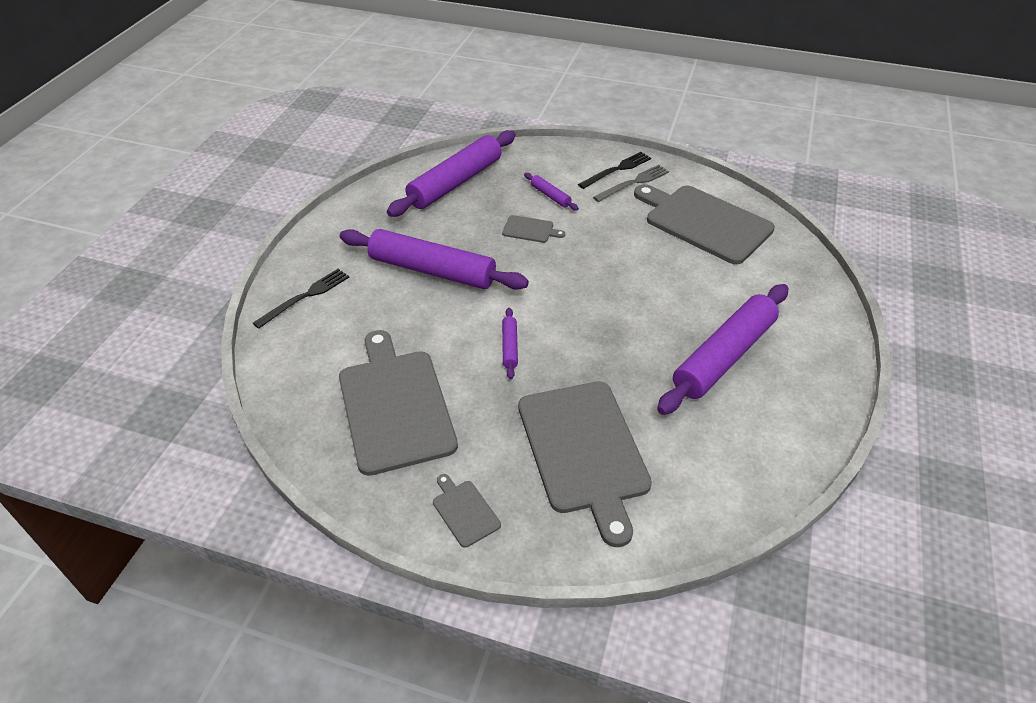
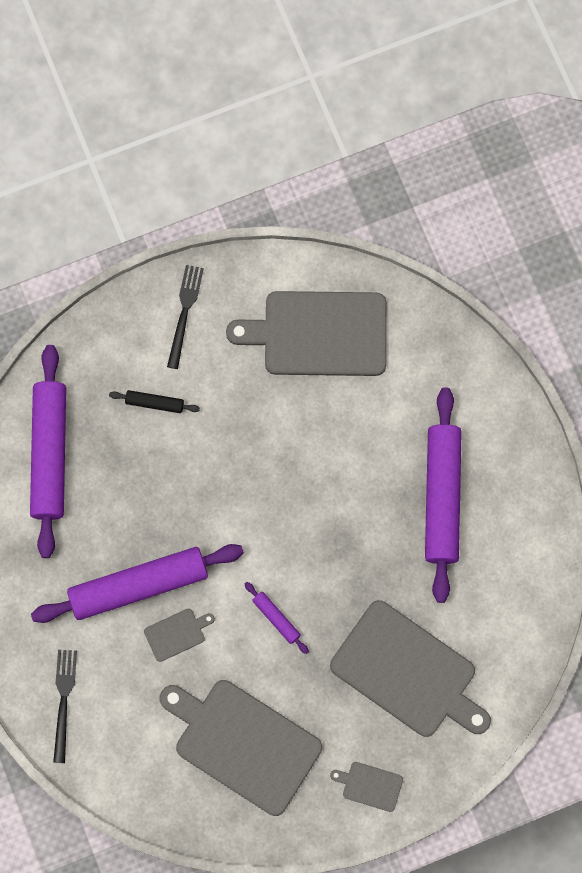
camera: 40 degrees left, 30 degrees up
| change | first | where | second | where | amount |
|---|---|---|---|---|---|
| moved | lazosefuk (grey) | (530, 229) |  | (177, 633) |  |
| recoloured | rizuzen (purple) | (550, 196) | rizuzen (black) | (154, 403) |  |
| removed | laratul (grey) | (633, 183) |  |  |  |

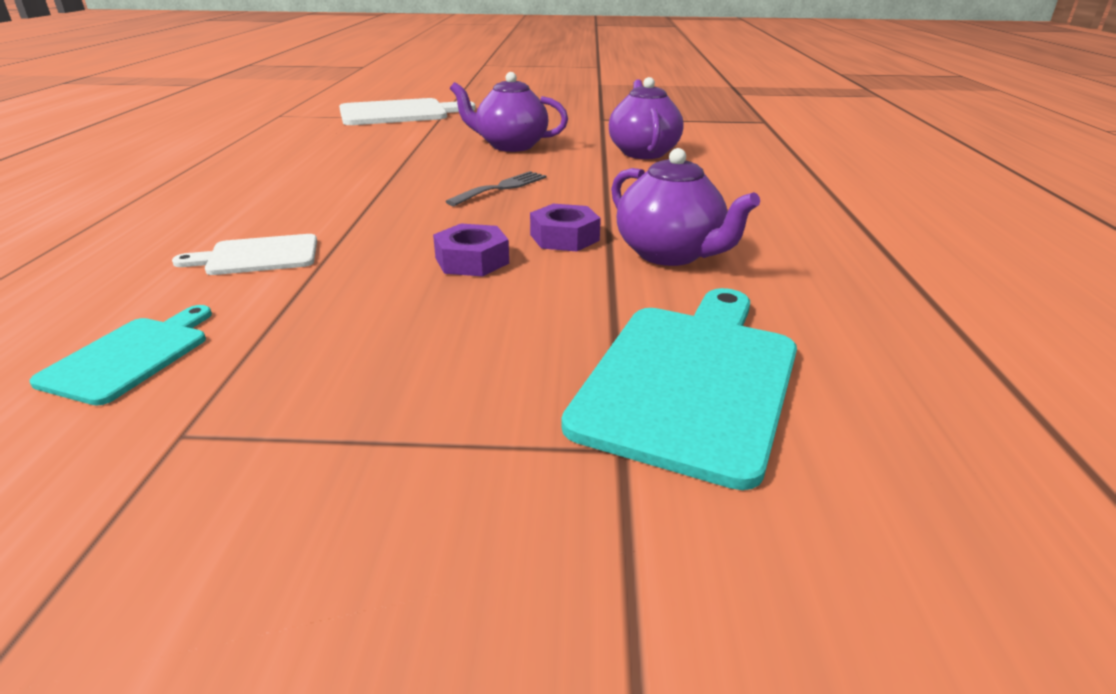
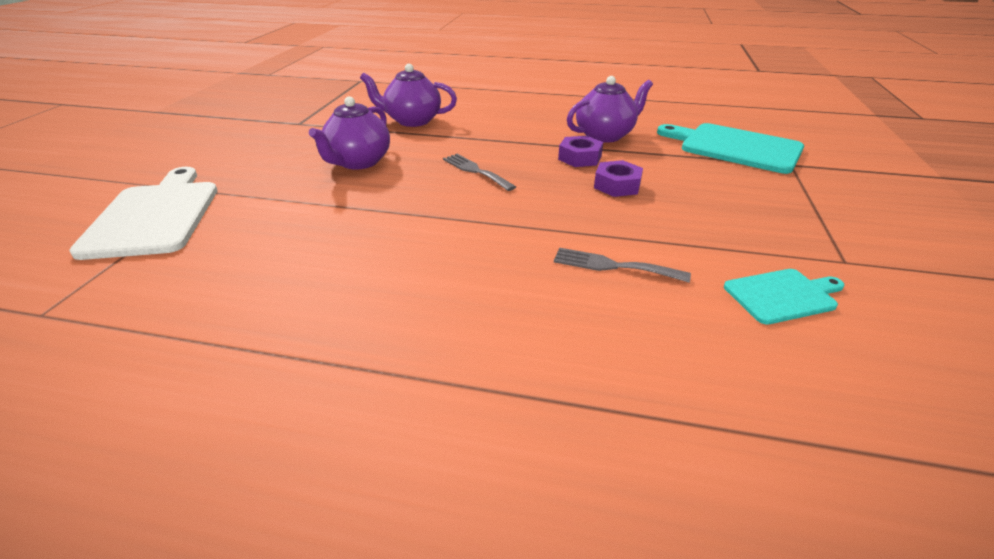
camera: 80 degrees left, 5 degrees up
| change | first | where | second | where | amount |
|---|---|---|---|---|---|
| turned | lazosefuk (turquoise) | (130, 356) |  | (783, 295) | 135 degrees clockwise |
| replaced | lazosefuk (white) | (257, 256) | laratul (grey) | (613, 266) |  |

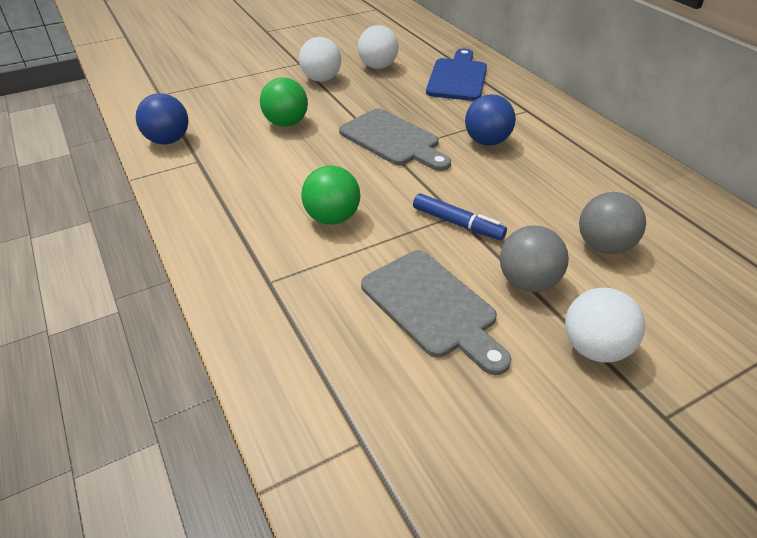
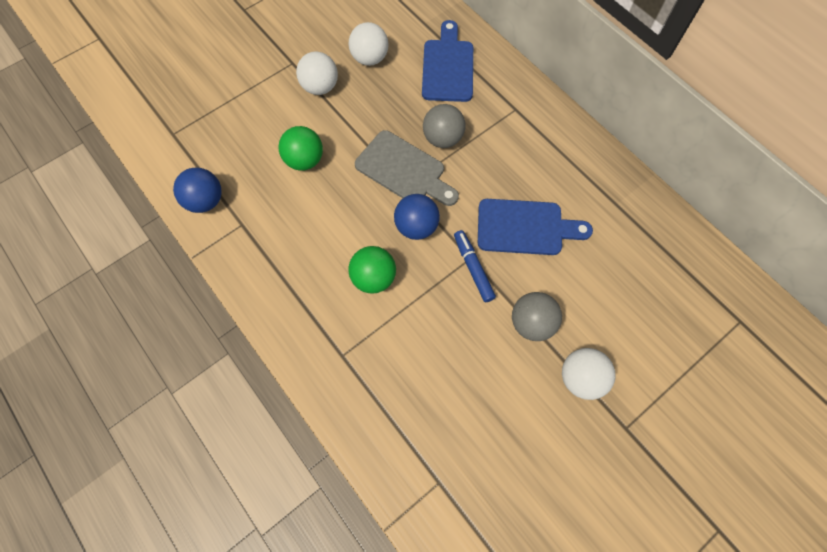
camera: 10 degrees left, 25 degrees up
| change | first | where | second | where | amount |
|---|---|---|---|---|---|
| removed | lazosefuk (grey) | (432, 307) |  |  |  |
| turned | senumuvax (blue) | (457, 223) |  | (473, 268) | 135 degrees counterclockwise |
| moved | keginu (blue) | (486, 142) |  | (416, 227) |  |
| moved | keginu (grey) | (603, 246) |  | (443, 139) |  |
| added |  |  | lazosefuk (blue) | (525, 227) |  |

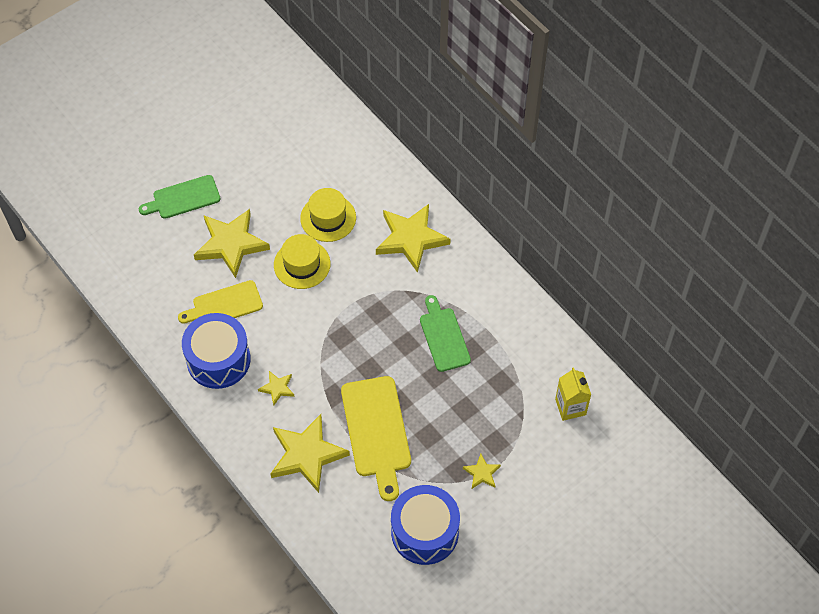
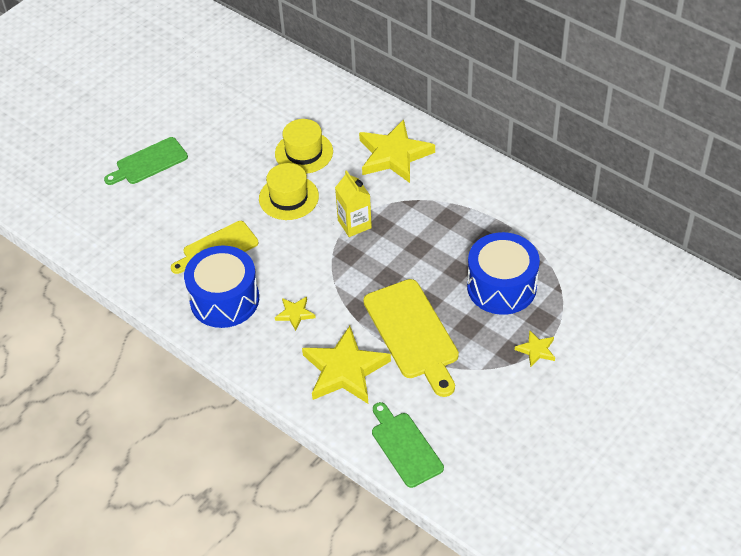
camera: 10 degrees left, 10 degrees down
| change | first | where | second | where | amount |
|---|---|---|---|---|---|
| removed | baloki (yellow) | (231, 244) |  |  |  |
| moved | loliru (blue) | (425, 532) |  | (501, 287) |  |
| moved | lazosefuk (green) | (443, 337) |  | (405, 447) |  |
| moved | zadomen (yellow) | (570, 407) |  | (354, 224) |  |

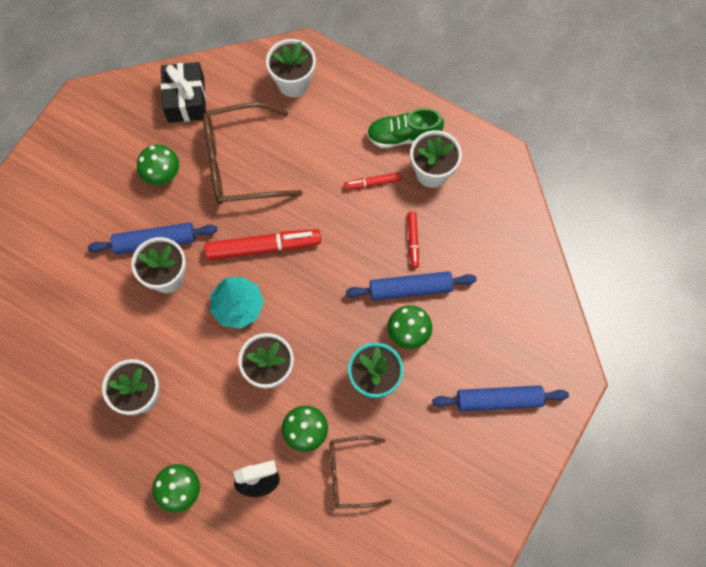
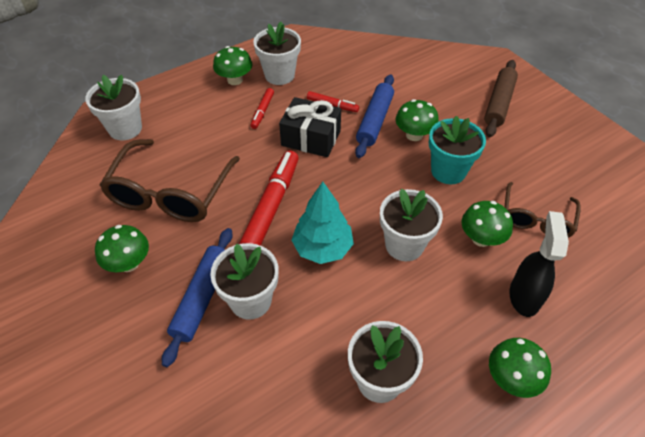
camera: 65 degrees left, 20 degrees down
| change | first | where | second | where | amount |
|---|---|---|---|---|---|
| moved | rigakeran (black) | (186, 100) |  | (311, 138) |  |
| replaced | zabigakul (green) | (403, 136) | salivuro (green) | (235, 80) |  |
| recoloured | rizuzen (blue) | (498, 400) | rizuzen (brown) | (499, 103) |  |

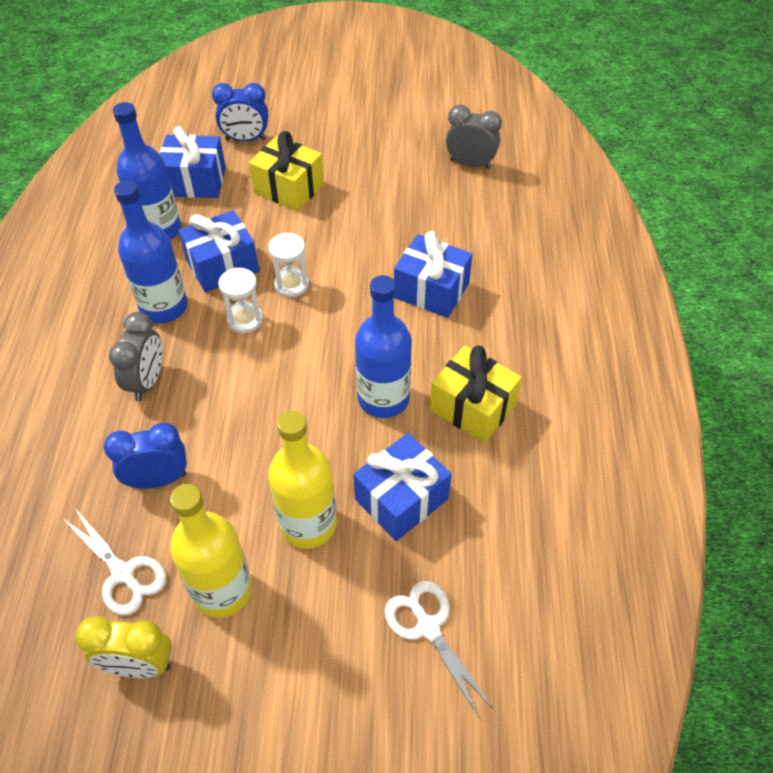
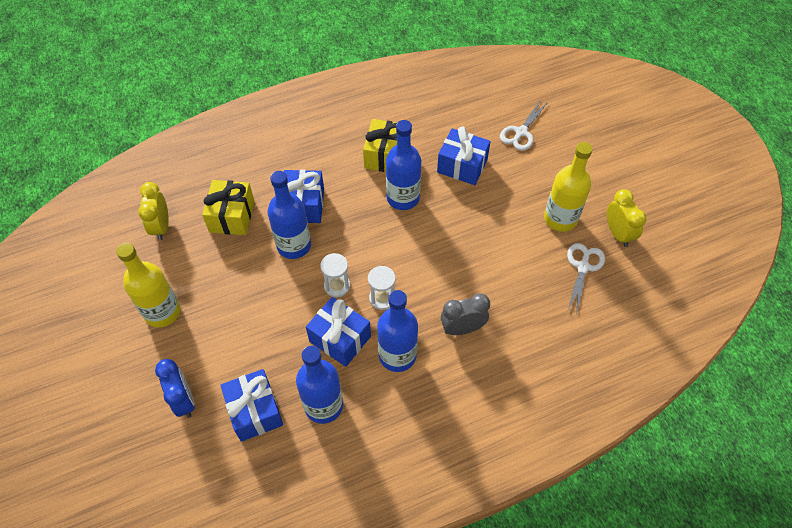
camera: 115 degrees left, 5 degrees up
| change | first | where | second | where | amount |
|---|---|---|---|---|---|
| removed | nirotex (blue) | (158, 480) |  |  |  |
| moved | rigakeran (yellow) | (289, 188) |  | (232, 216) |  |
| moved | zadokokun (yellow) | (308, 524) |  | (162, 312) |  |
| recoloured | nirotex (grey) | (470, 164) | nirotex (yellow) | (161, 227) |  |
| added |  |  | zadokokun (blue) | (294, 245) |  |

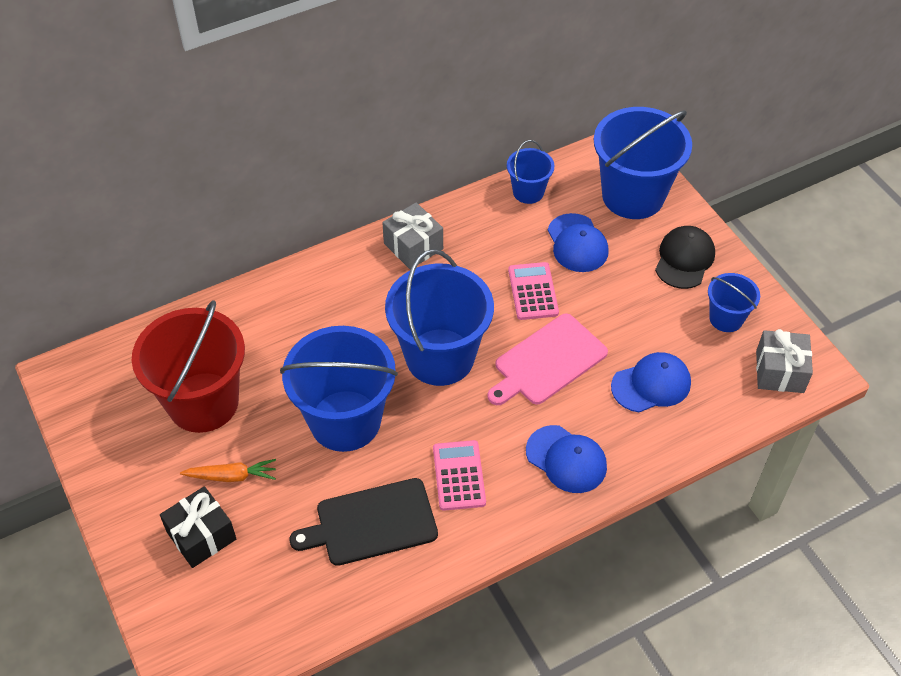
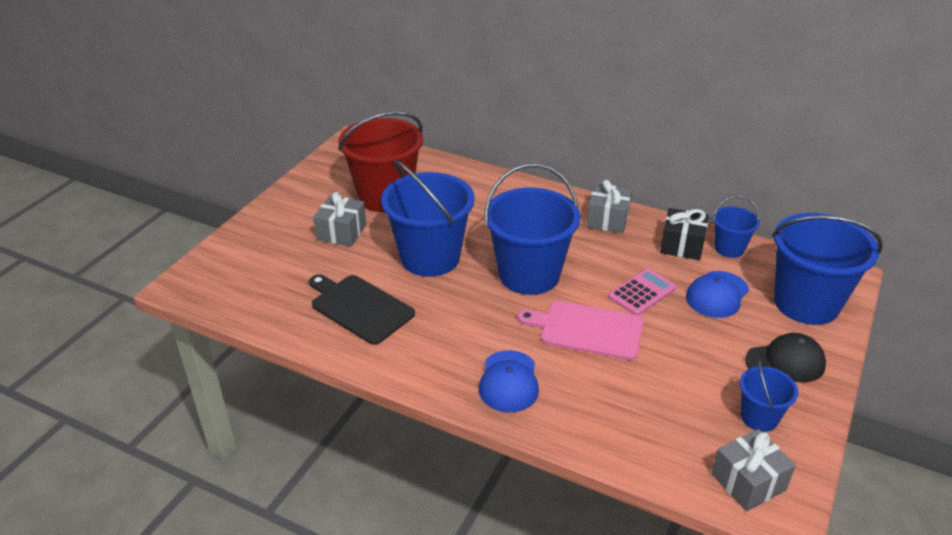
camera: 55 degrees right, 15 degrees down
| change | first | where | second | where | amount |
|---|---|---|---|---|---|
| moved | rigakeran (black) | (201, 535) |  | (682, 245) |  |
| replaced | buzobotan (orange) | (231, 476) | rigakeran (grey) | (341, 232) |  |
| removed | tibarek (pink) | (459, 475) |  |  |  |
| removed | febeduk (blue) | (651, 384) |  |  |  |

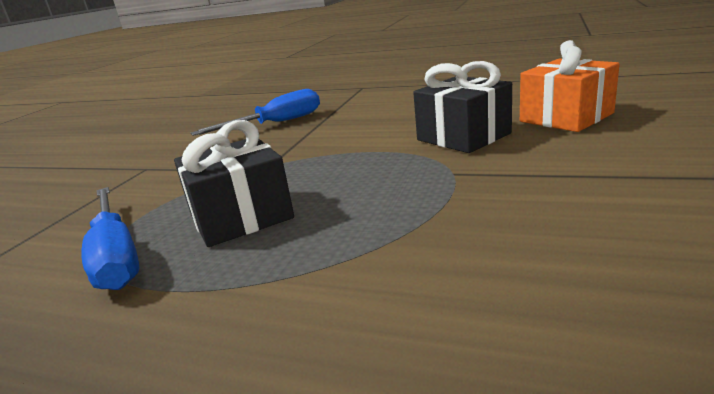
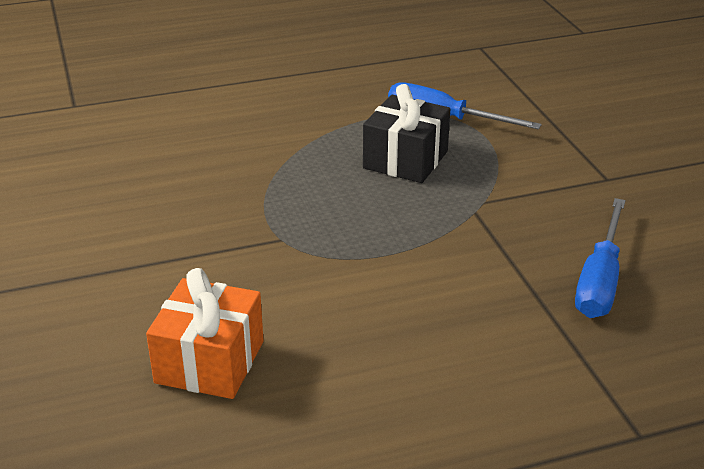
camera: 140 degrees right, 10 degrees up
| change | first | where | second | where | amount |
|---|---|---|---|---|---|
| removed | rigakeran (black) | (463, 137) |  |  |  |

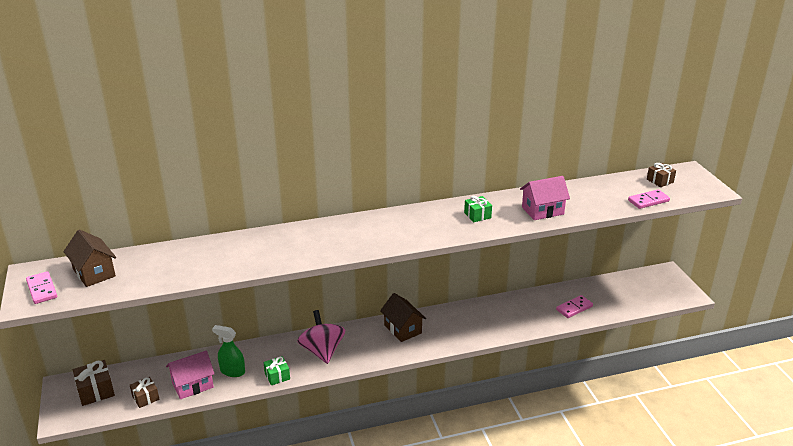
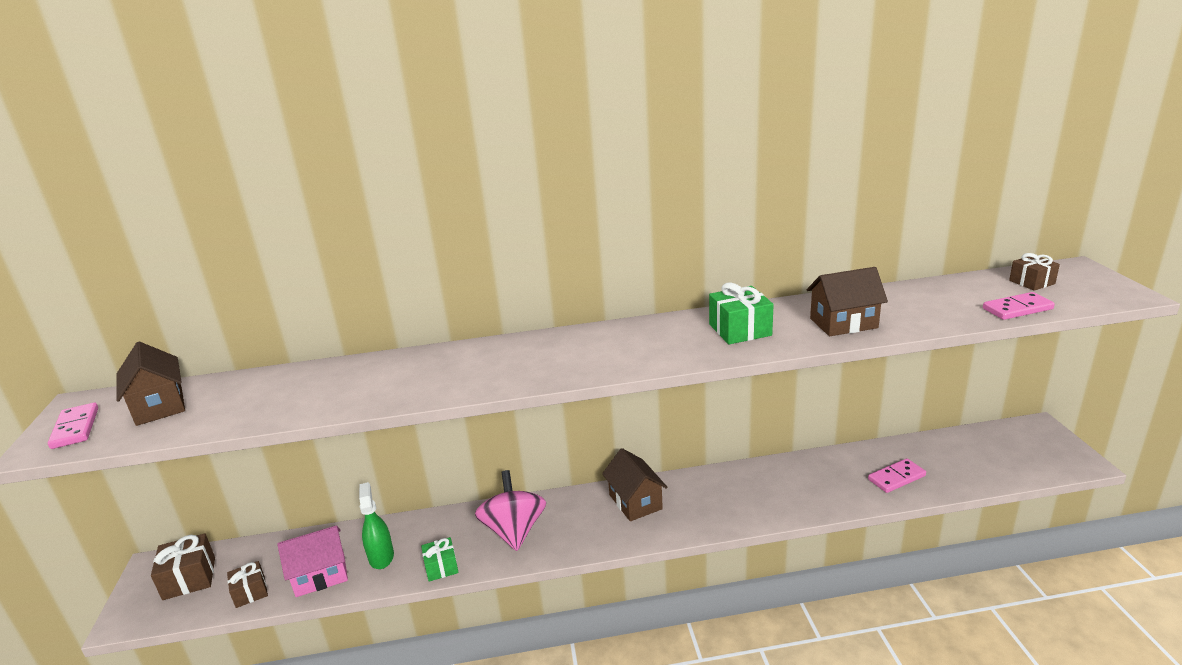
camera: 10 degrees right, 5 degrees down
| change | first | where | second | where | amount |
|---|---|---|---|---|---|
| turned | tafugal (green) | (232, 371) |  | (381, 557) | 45 degrees clockwise |
| resized | rigakeran (green) | (477, 215) |  | (740, 330) | x1.52 |
| recoloured | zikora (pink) | (542, 210) | zikora (brown) | (843, 323) |  |

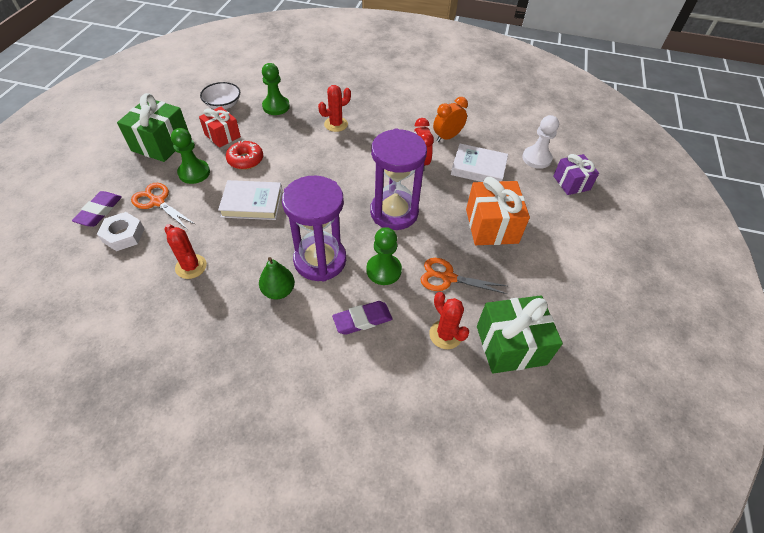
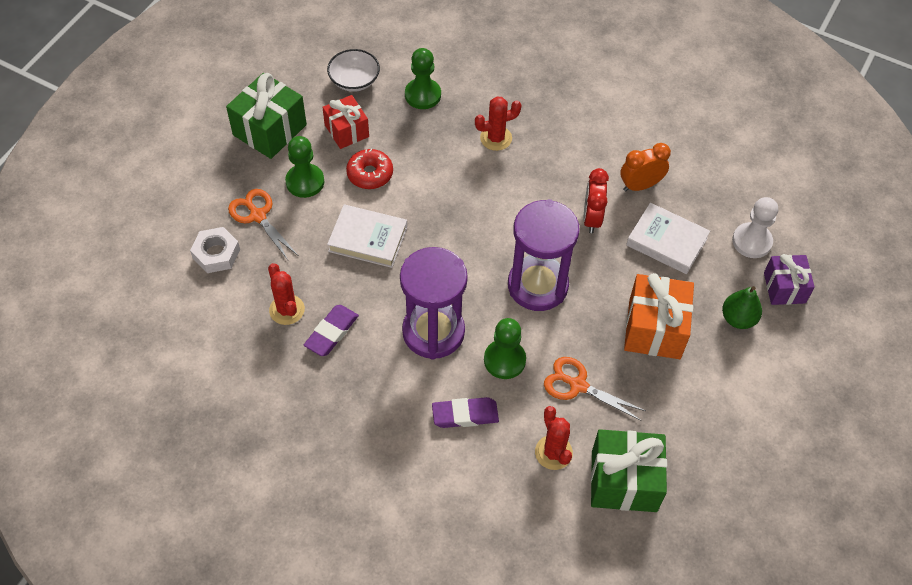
camera: 15 degrees right, 5 degrees up
| change | first | where | second | where | amount |
|---|---|---|---|---|---|
| moved | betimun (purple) | (99, 211) |  | (331, 332) |  |
| moved | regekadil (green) | (278, 291) |  | (738, 319) |  |

